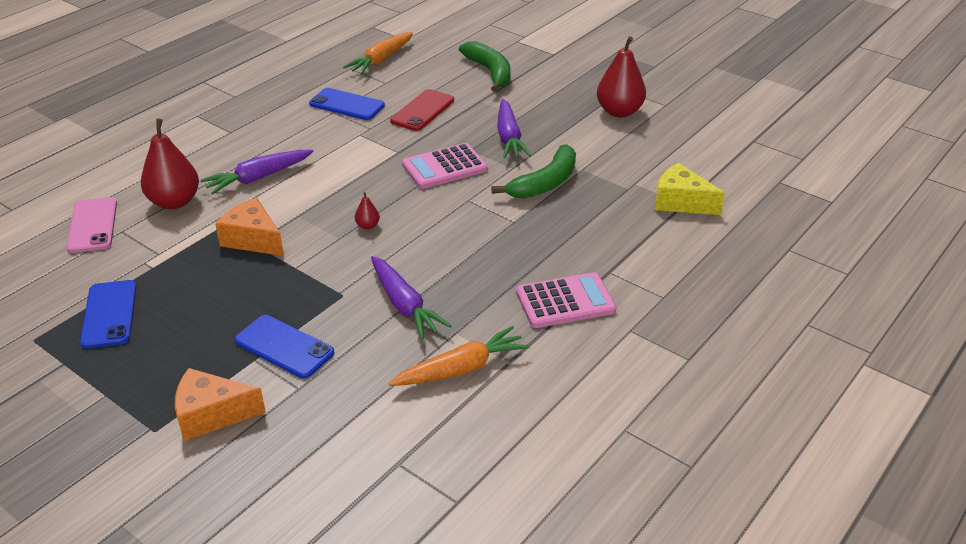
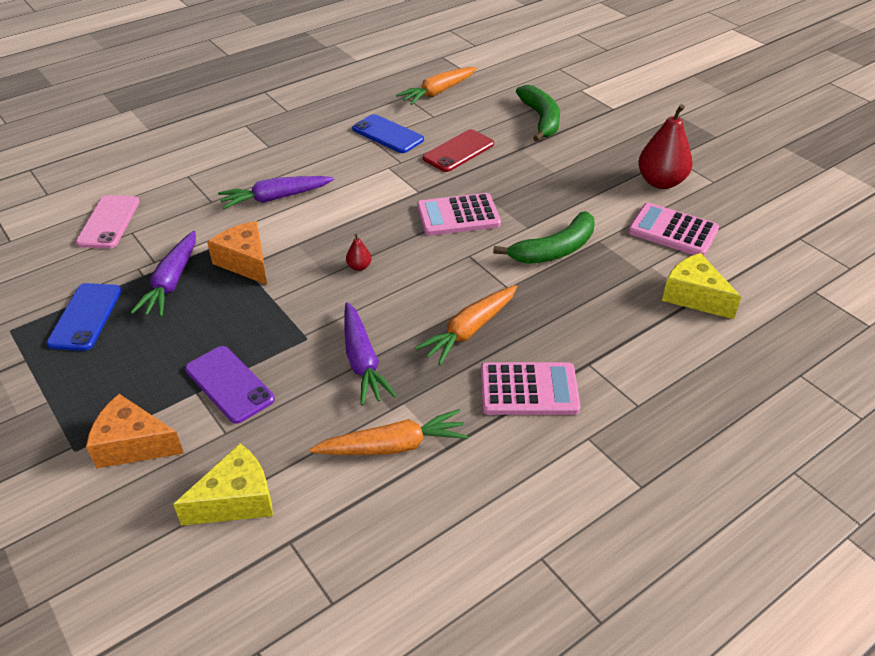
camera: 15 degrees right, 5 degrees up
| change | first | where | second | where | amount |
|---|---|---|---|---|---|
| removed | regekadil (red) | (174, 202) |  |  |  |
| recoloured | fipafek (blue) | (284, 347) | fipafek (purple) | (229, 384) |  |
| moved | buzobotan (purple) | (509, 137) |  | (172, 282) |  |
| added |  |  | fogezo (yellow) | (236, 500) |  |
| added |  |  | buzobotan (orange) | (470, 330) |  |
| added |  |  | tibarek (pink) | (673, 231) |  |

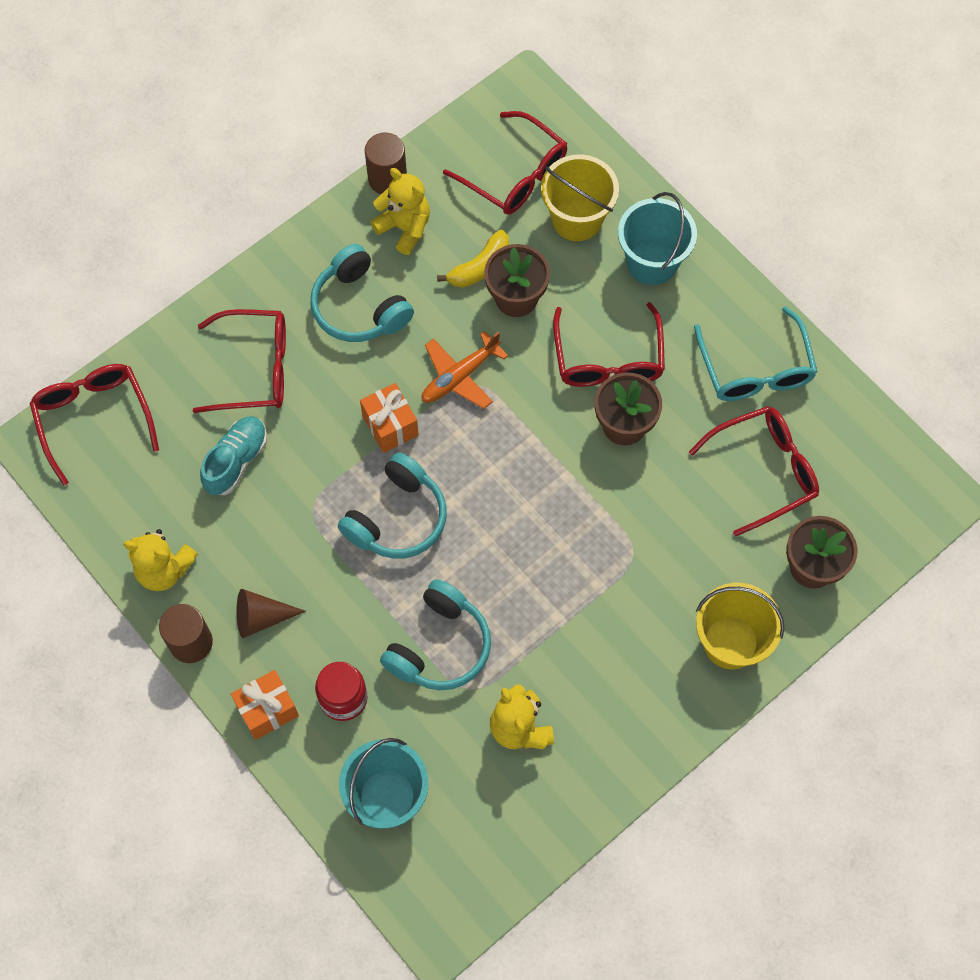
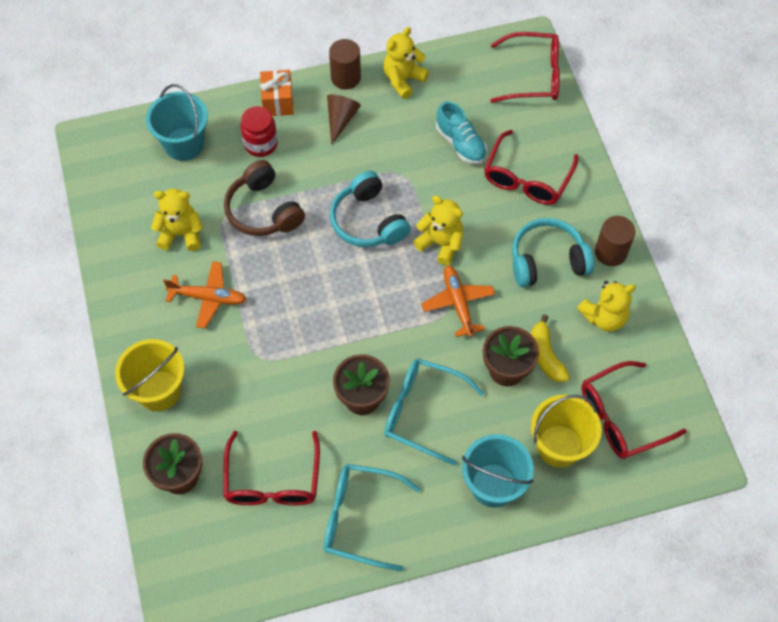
camera: 115 degrees right, 5 degrees down
| change | first | where | second | where | amount |
|---|---|---|---|---|---|
| replaced | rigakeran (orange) | (390, 426) | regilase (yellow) | (440, 243) |  |
| moved | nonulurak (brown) | (387, 179) |  | (610, 252) |  |
| recoloured | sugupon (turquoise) | (439, 646) | sugupon (brown) | (263, 210) |  |
| recoloured | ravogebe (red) | (608, 359) | ravogebe (turquoise) | (422, 412) |  |
| added |  |  | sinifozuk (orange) | (208, 297) |  |

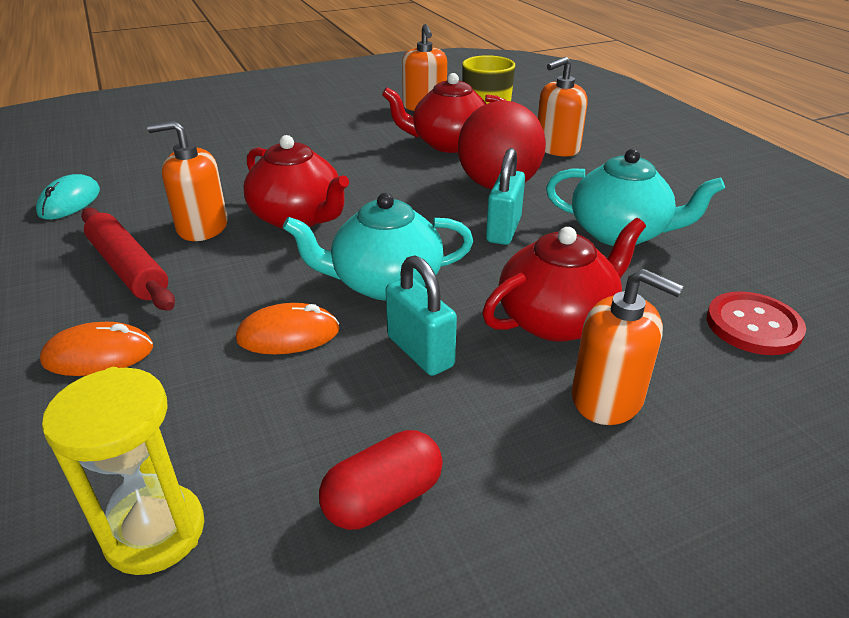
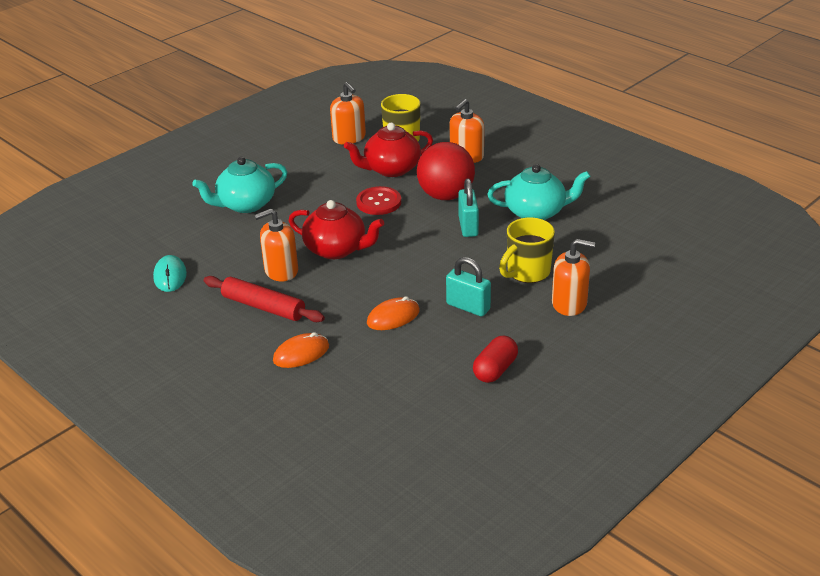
camera: 20 degrees left, 0 degrees up
| change | first | where | second | where | amount |
|---|---|---|---|---|---|
| removed | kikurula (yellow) | (155, 532) |  |  |  |
| moved | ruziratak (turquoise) | (384, 283) |  | (245, 204) |  |
| replaced | ruziratak (red) | (557, 319) | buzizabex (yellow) | (527, 272) |  |
| moved | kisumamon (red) | (753, 325) |  | (378, 202) |  |

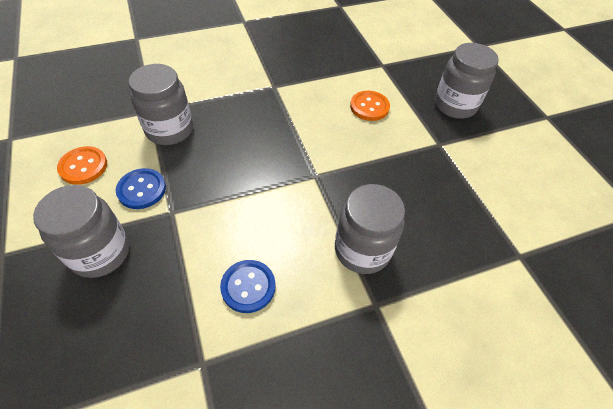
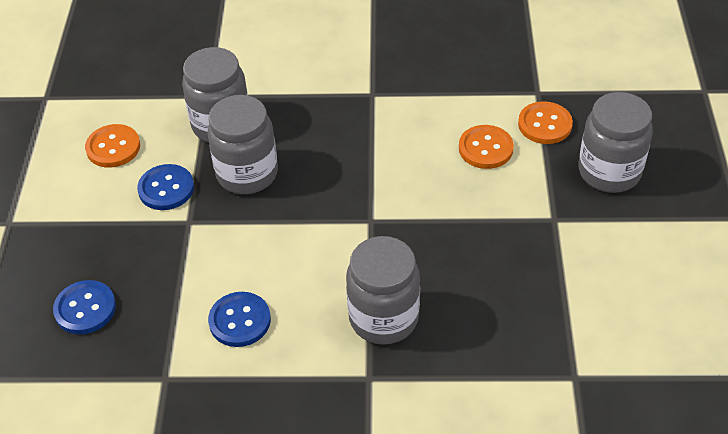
camera: 25 degrees right, 5 degrees down
| change | first | where | second | where | amount |
|---|---|---|---|---|---|
| moved | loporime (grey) | (100, 253) |  | (247, 174) |  |
| added |  |  | kisumamon (blue) | (85, 309) |  |
| added |  |  | kisumamon (orange) | (544, 124) |  |

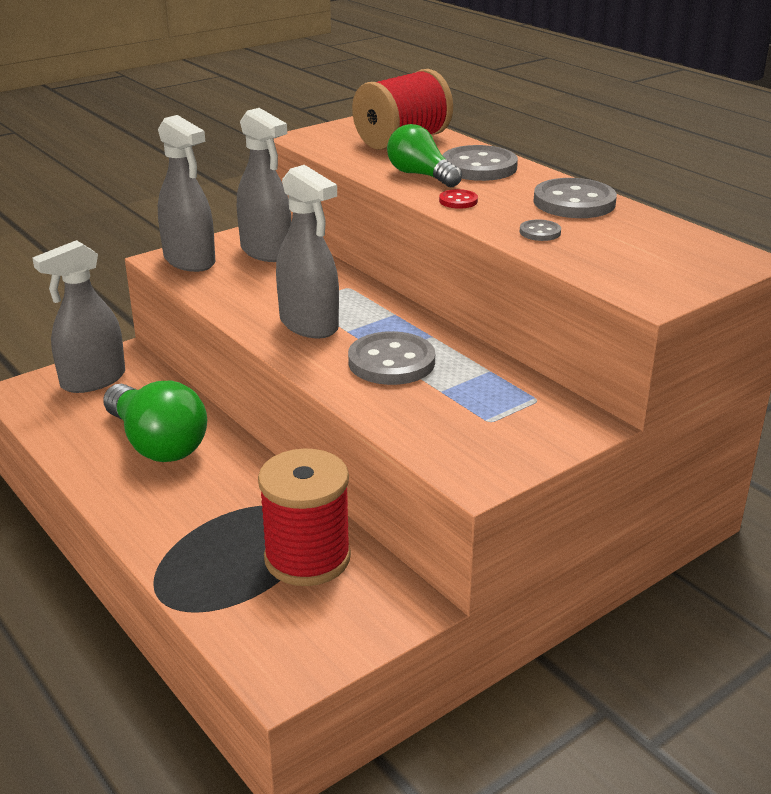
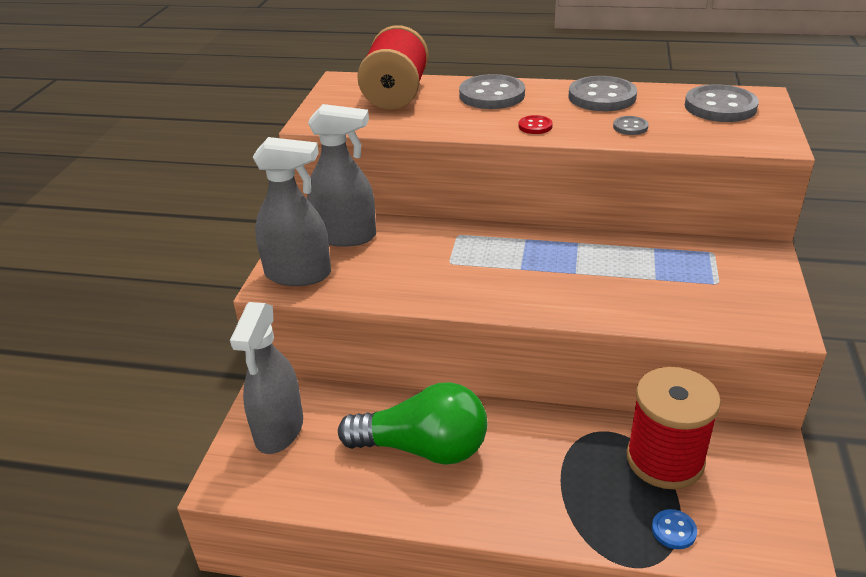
camera: 40 degrees left, 5 degrees up
| change | first | where | second | where | amount |
|---|---|---|---|---|---|
| removed | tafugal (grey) | (309, 325) |  |  |  |
| moved | kisumamon (grey) | (391, 362) |  | (720, 107) |  |
| removed | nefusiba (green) | (421, 175) |  |  |  |
| added |  |  | kisumamon (blue) | (673, 530) |  |

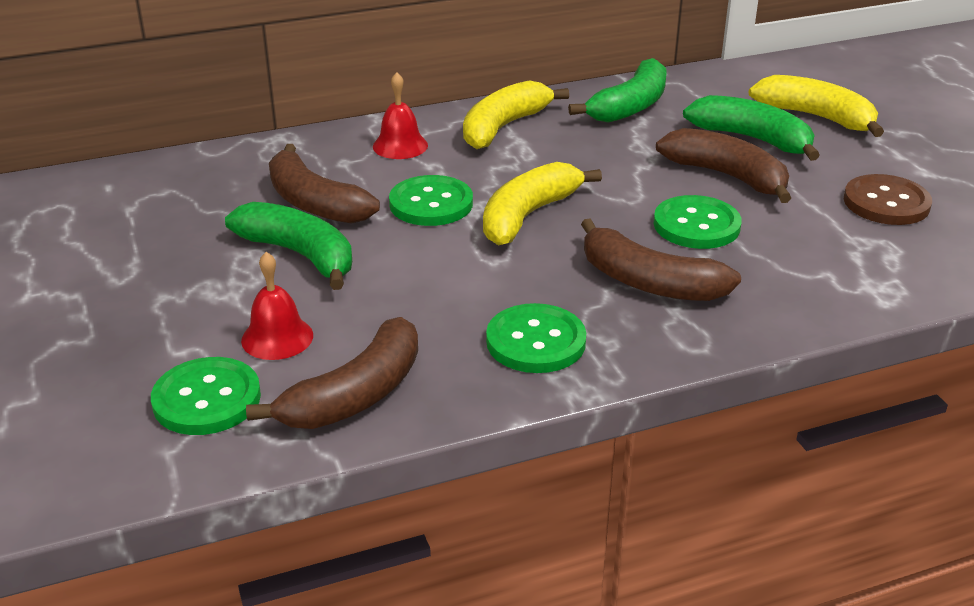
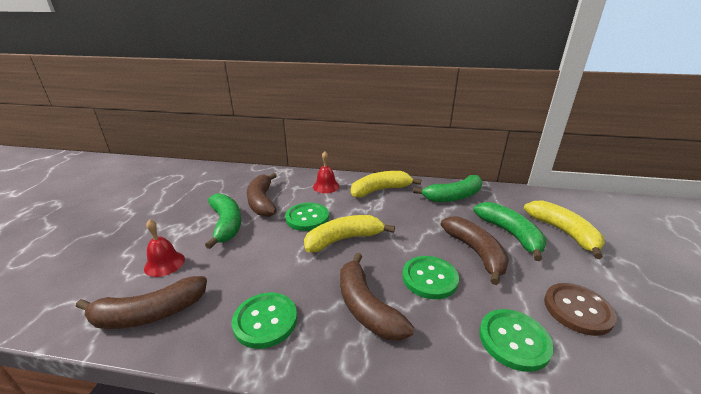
camera: 30 degrees right, 5 degrees down
| change | first | where | second | where | amount |
|---|---|---|---|---|---|
| moved | kisumamon (green) | (207, 399) |  | (514, 340) |  |

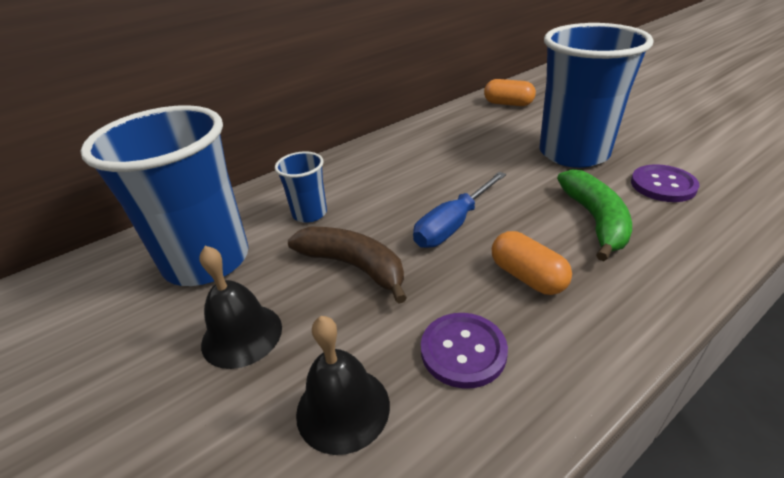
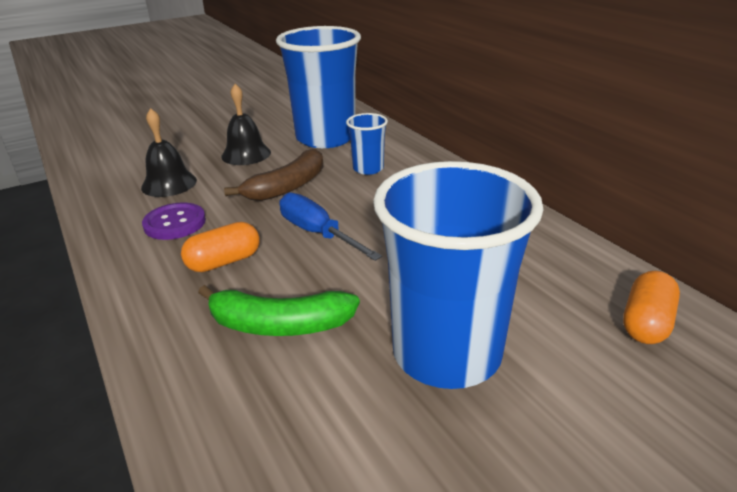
camera: 95 degrees right, 5 degrees down
| change | first | where | second | where | amount |
|---|---|---|---|---|---|
| removed | kisumamon (purple) | (663, 185) |  |  |  |

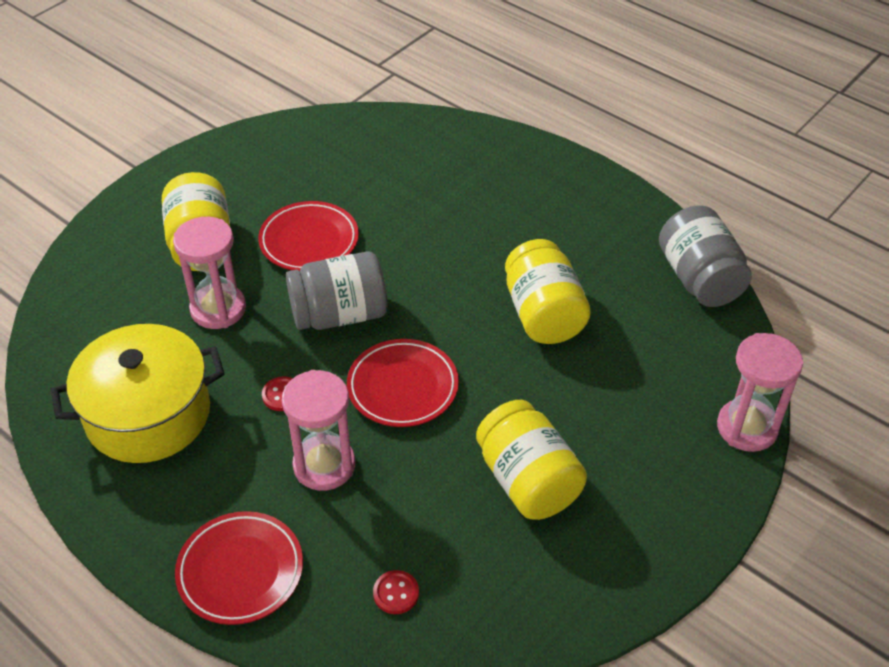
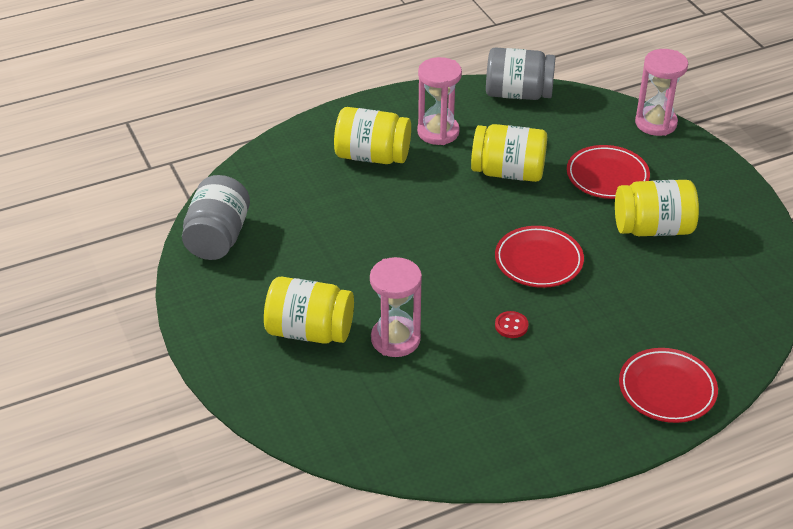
camera: 65 degrees left, 5 degrees down
| change | first | where | second | where | amount |
|---|---|---|---|---|---|
| removed | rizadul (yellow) | (148, 414) |  |  |  |
| moved | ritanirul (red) | (309, 241) |  | (607, 176) |  |
| moved | kikurula (pink) | (324, 465) |  | (438, 132) |  |
| moved | loporime (grey) | (339, 314) |  | (218, 237) |  |
| removed | kisumamon (red) | (396, 593) |  |  |  |
| added |  |  | loporime (yellow) | (372, 156) |  |

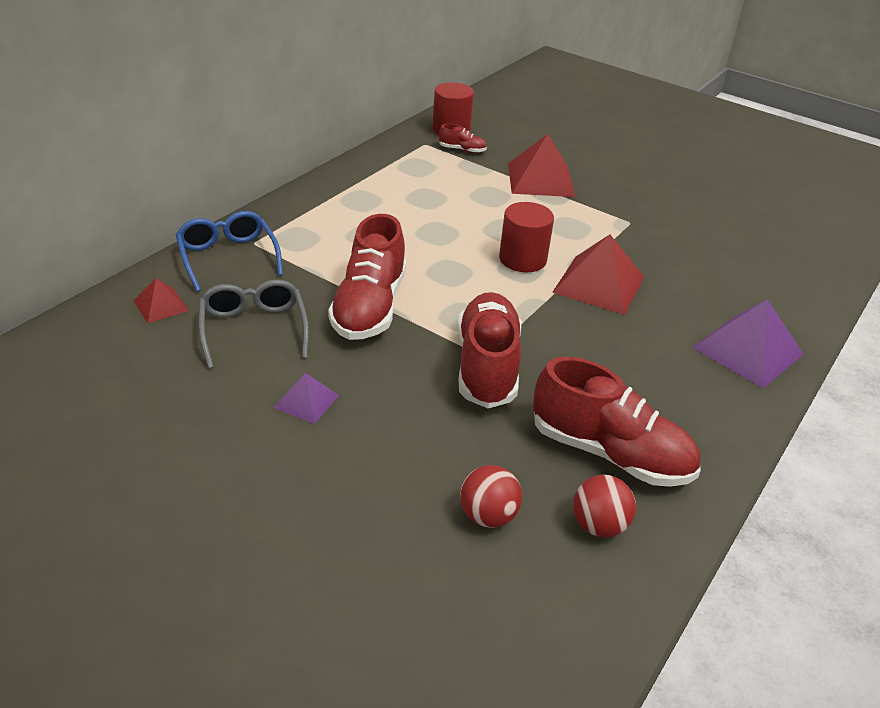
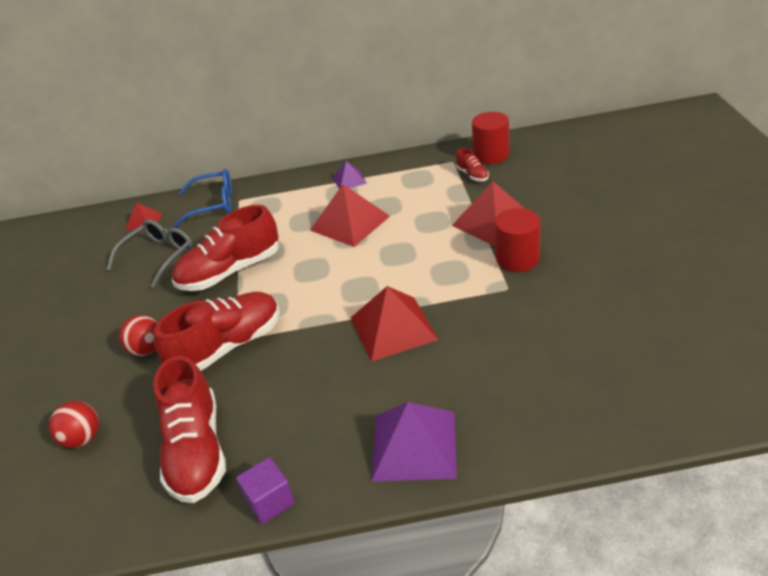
camera: 55 degrees right, 0 degrees up
| change | first | where | second | where | amount |
|---|---|---|---|---|---|
| turned | ravogebe (blue) | (228, 257) |  | (213, 204) | 60 degrees clockwise |
| moved | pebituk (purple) | (306, 401) |  | (349, 180) |  |
| moved | nonulurak (red) | (522, 259) |  | (517, 259) |  |
| moved | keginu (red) | (598, 525) |  | (147, 349) |  |
| added |  |  | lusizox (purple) | (270, 501) |  |
| added |  |  | pebituk (red) | (350, 223) |  |

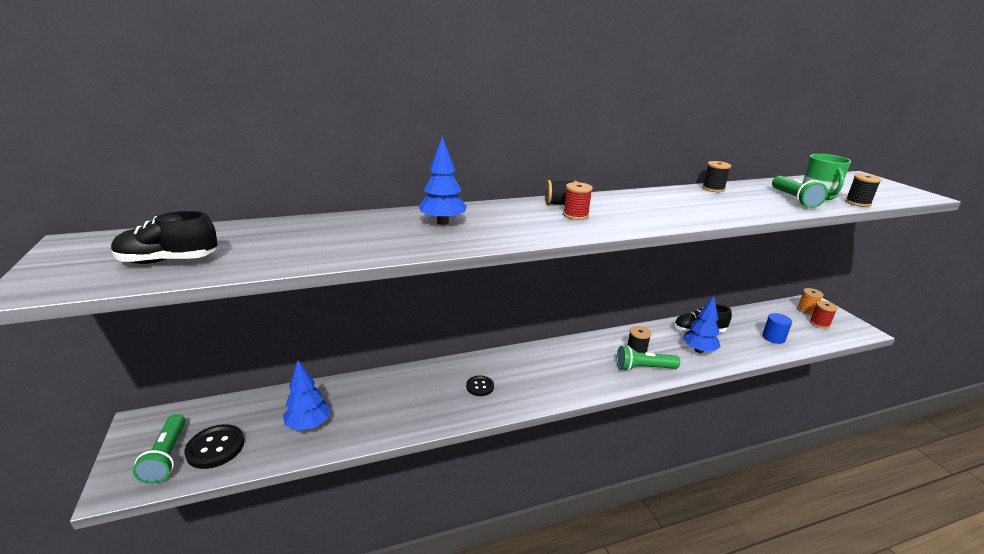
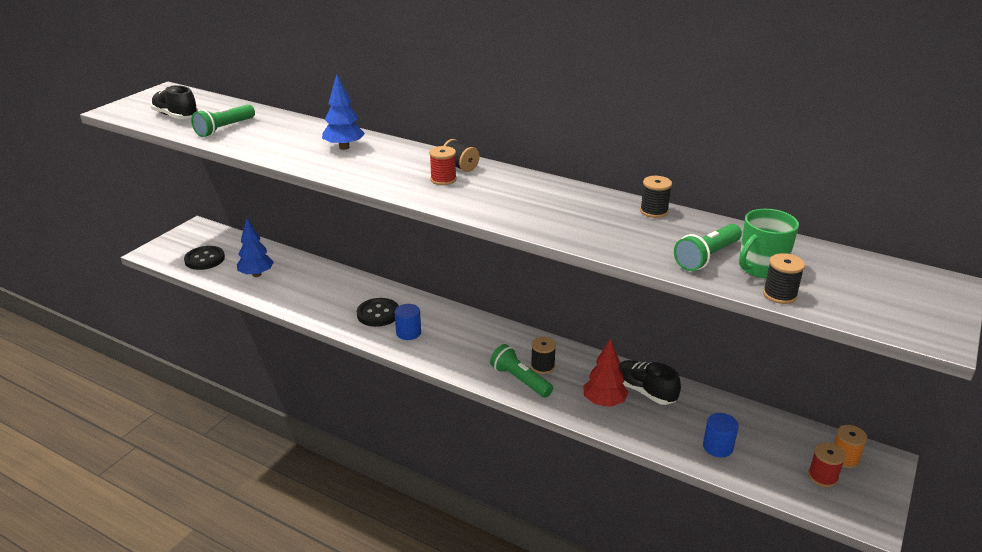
camera: 50 degrees right, 5 degrees up
| change | first | where | second | where | amount |
|---|---|---|---|---|---|
| moved | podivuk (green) | (166, 456) |  | (224, 129) |  |
| resized | kisumamon (black) | (480, 387) |  | (378, 314) | x1.59 |
| recoloured | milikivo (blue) | (698, 350) | milikivo (red) | (604, 402) |  |
| added |  |  | nonulurak (blue) | (408, 332) |  |

